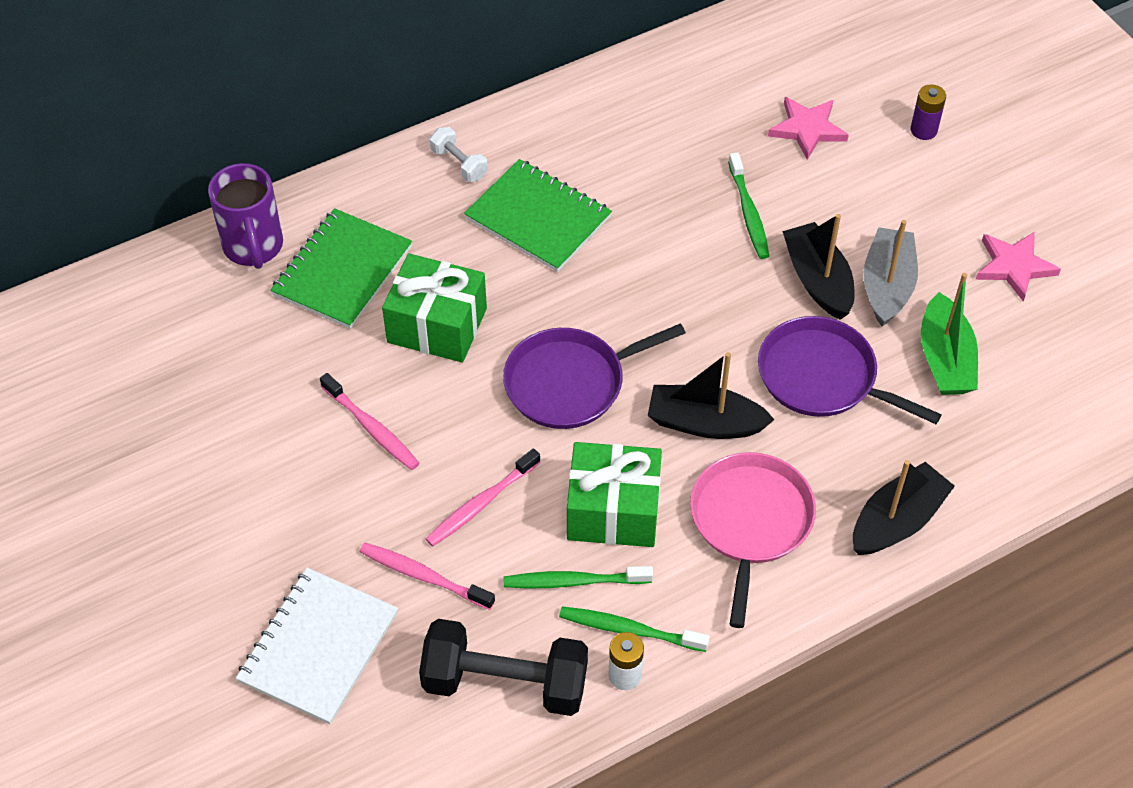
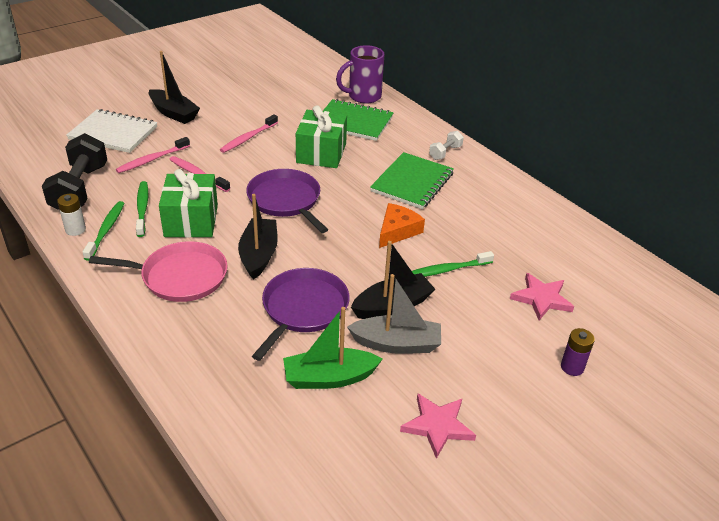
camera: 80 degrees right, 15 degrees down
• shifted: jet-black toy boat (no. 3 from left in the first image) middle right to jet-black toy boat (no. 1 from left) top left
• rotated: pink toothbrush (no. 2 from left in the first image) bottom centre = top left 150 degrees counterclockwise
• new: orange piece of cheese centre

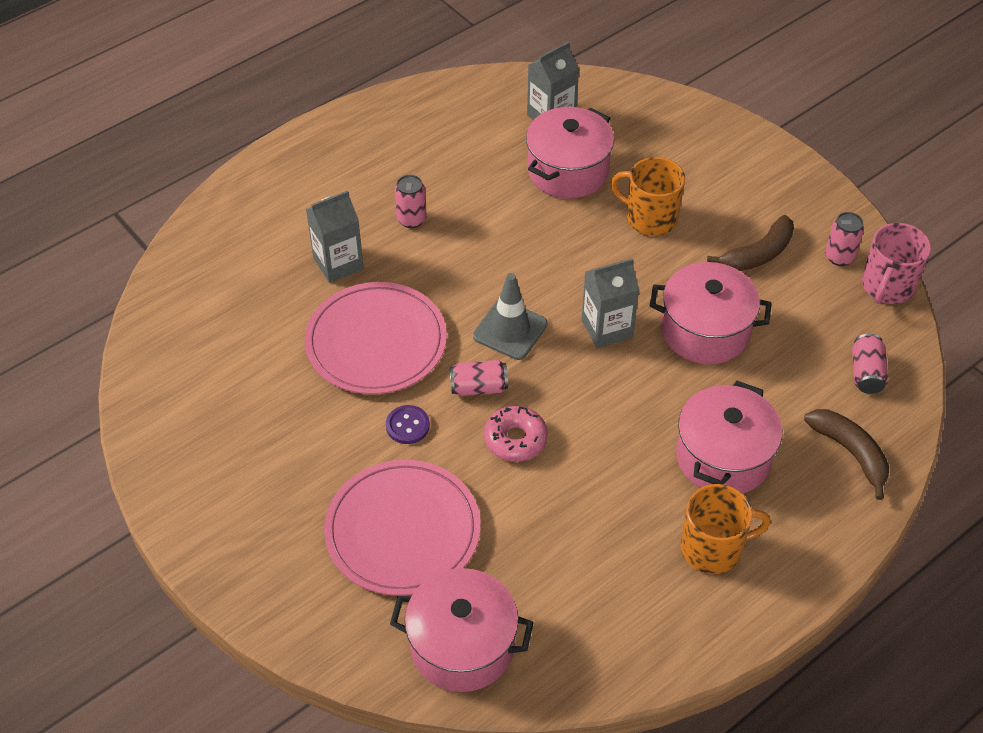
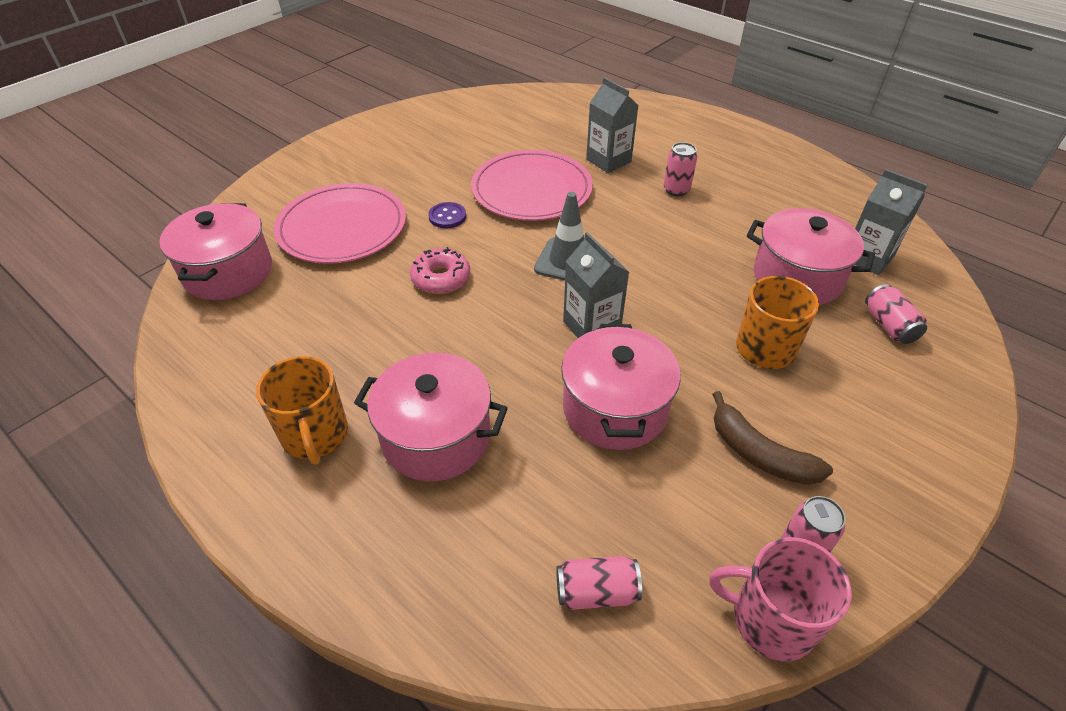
camera: 80 degrees right, 5 degrees down
• shifted: pink tin (no. 2 from left in the first image) centre to pink tin (no. 4 from left) middle right
• gone: brown toy banana (no. 2 from left) middle right

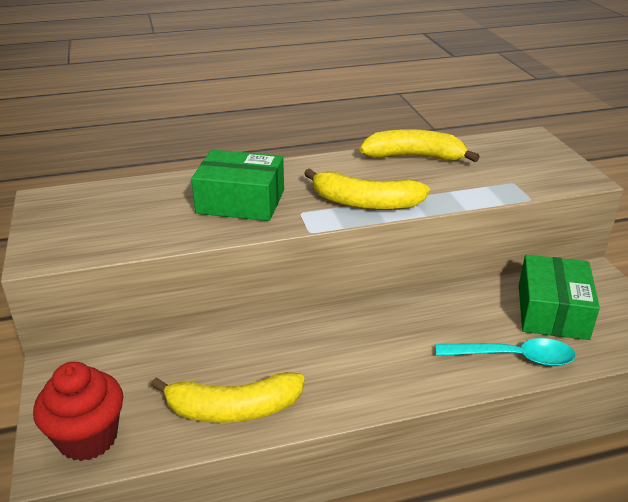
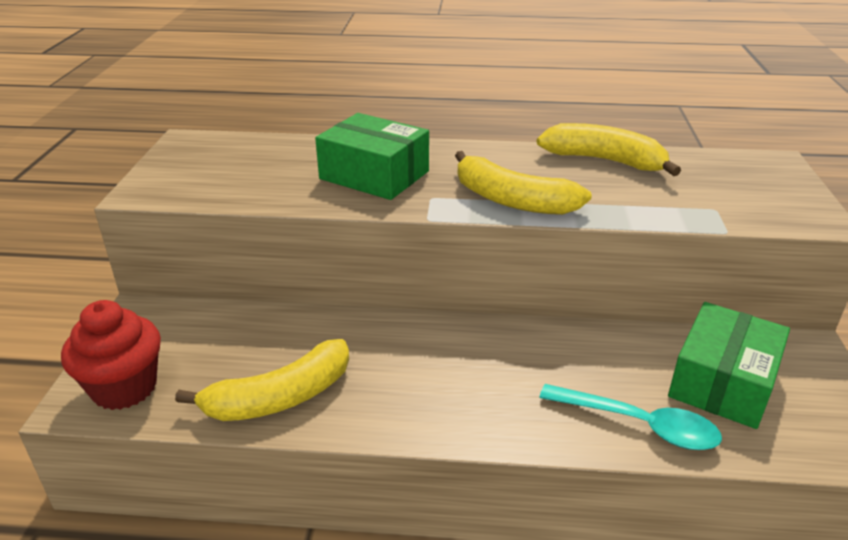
camera: 20 degrees right, 0 degrees up
• rotated: golden toy banana (no. 1 from left) bottom centre = bottom left 45 degrees counterclockwise

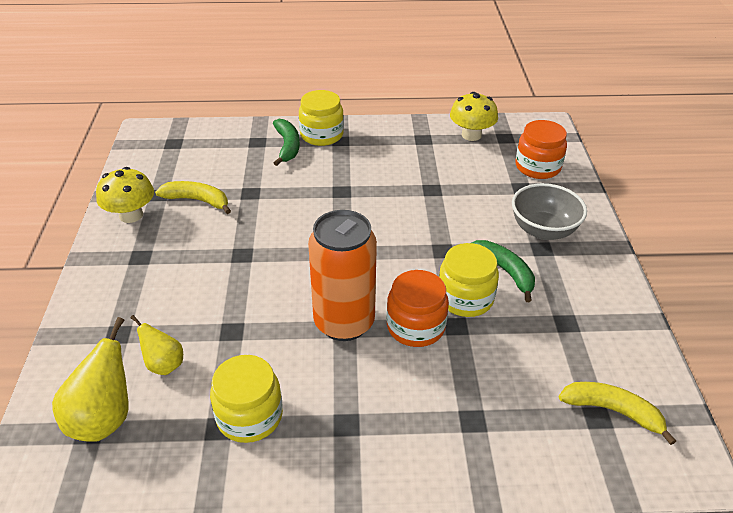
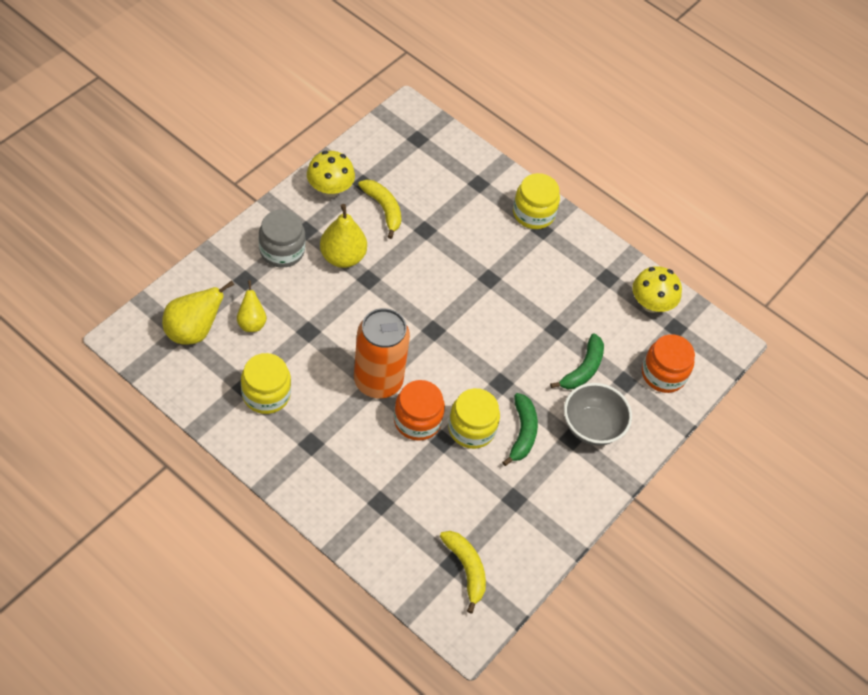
camera: 35 degrees right, 15 degrees up
• shifted: emerald toy banana (no. 1 from left in the first image) top centre to emerald toy banana (no. 2 from left) centre
• new: golden pear (no. 3 from left) centre
• new: grey jam jar middle left

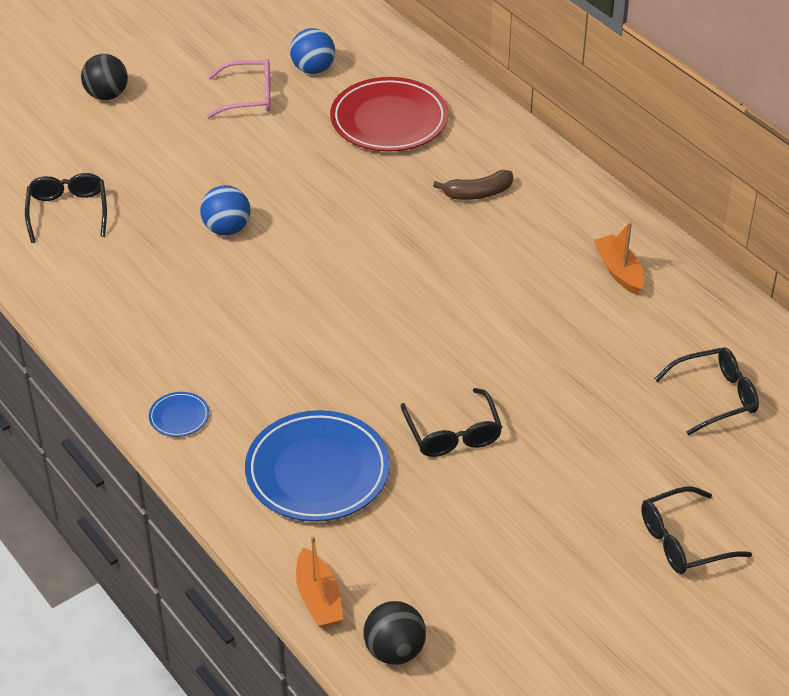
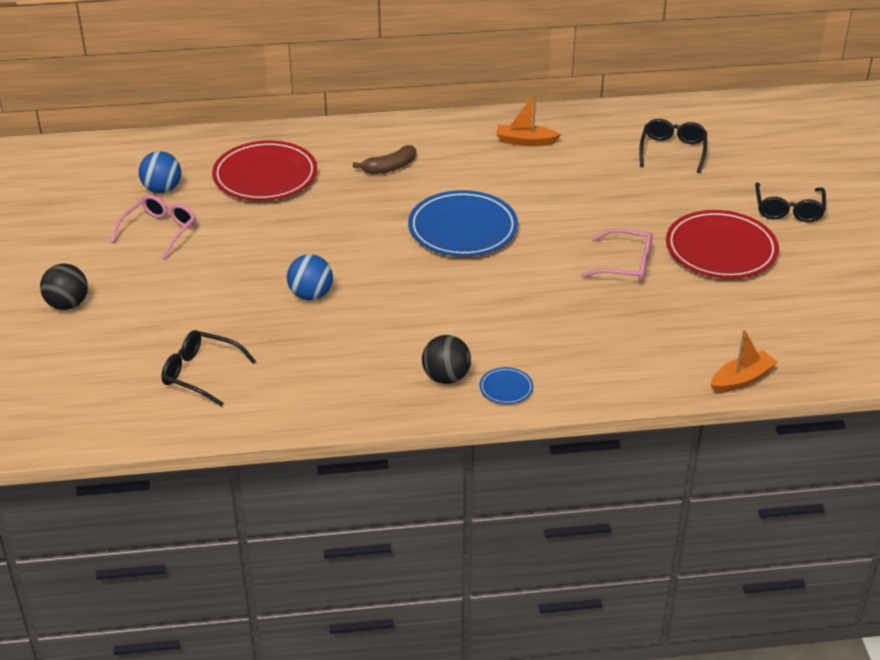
camera: 60 degrees left, 5 degrees down
• rotated: brown toy banana top centre = top centre 45 degrees clockwise
• repainted: jet-black eyeglasses (no. 2 from left) centre to pink eyeglasses (no. 2 from left) middle right
• shifted: royal blue flat dish (no. 2 from left in the first image) bottom centre to royal blue flat dish (no. 1 from left) centre
• rotated: orange toy boat (no. 1 from left in the first image) bottom centre = middle right 45 degrees counterclockwise
• shifted: jet-black sphere (no. 2 from left) bottom centre to centre
• new: crimson flat dish (no. 2 from left) middle right

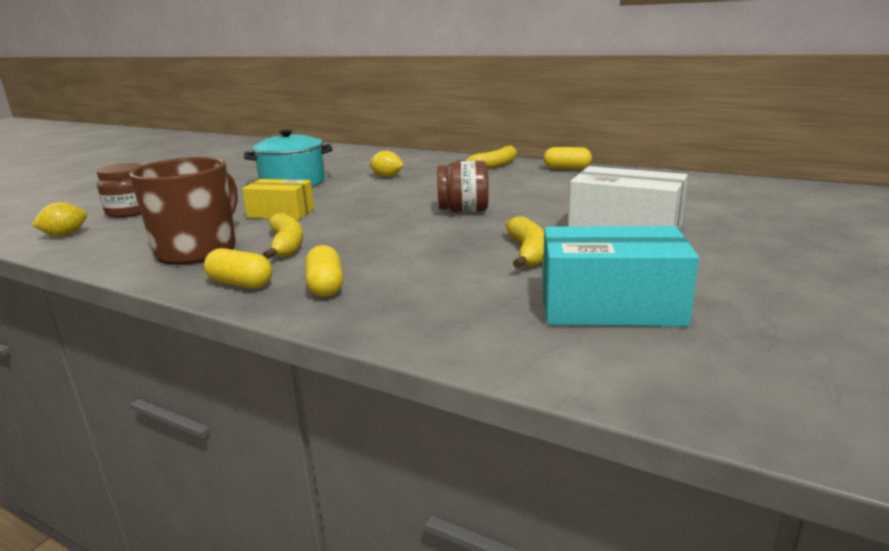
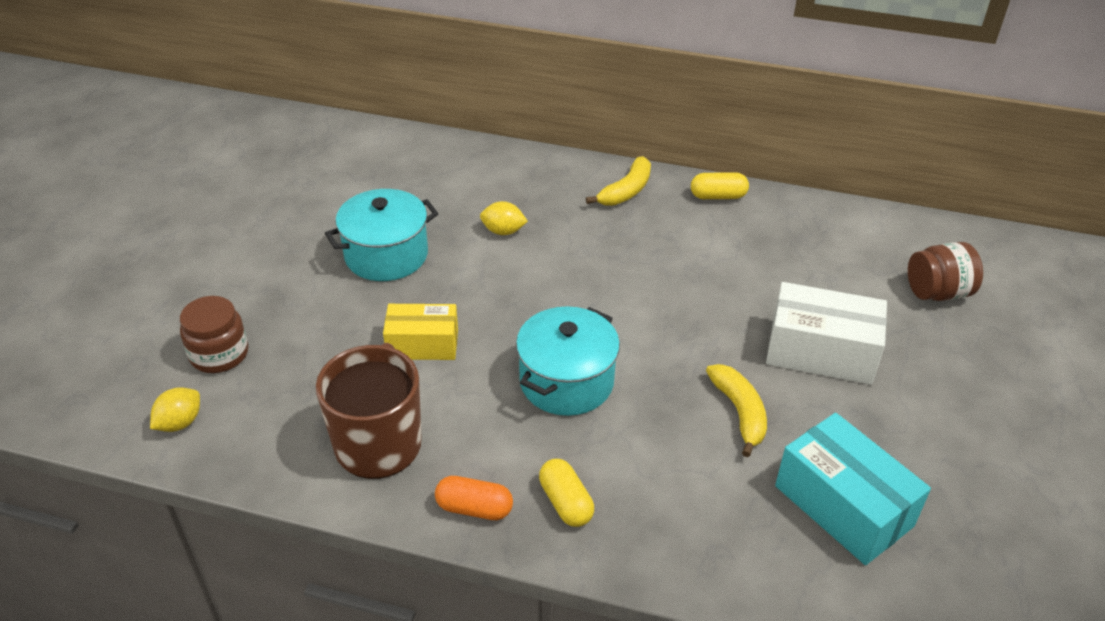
camera: 15 degrees left, 20 degrees up
• shifted: brown jam jar (no. 2 from left) centre to middle right
• gone: golden toy banana (no. 1 from left) middle left
• rotated: turquoise box middle right = bottom right 60 degrees clockwise
• repainted: golden pill shape (no. 1 from left) middle left to orange pill shape bottom centre
• new: turquoise cooking pot (no. 2 from left) centre

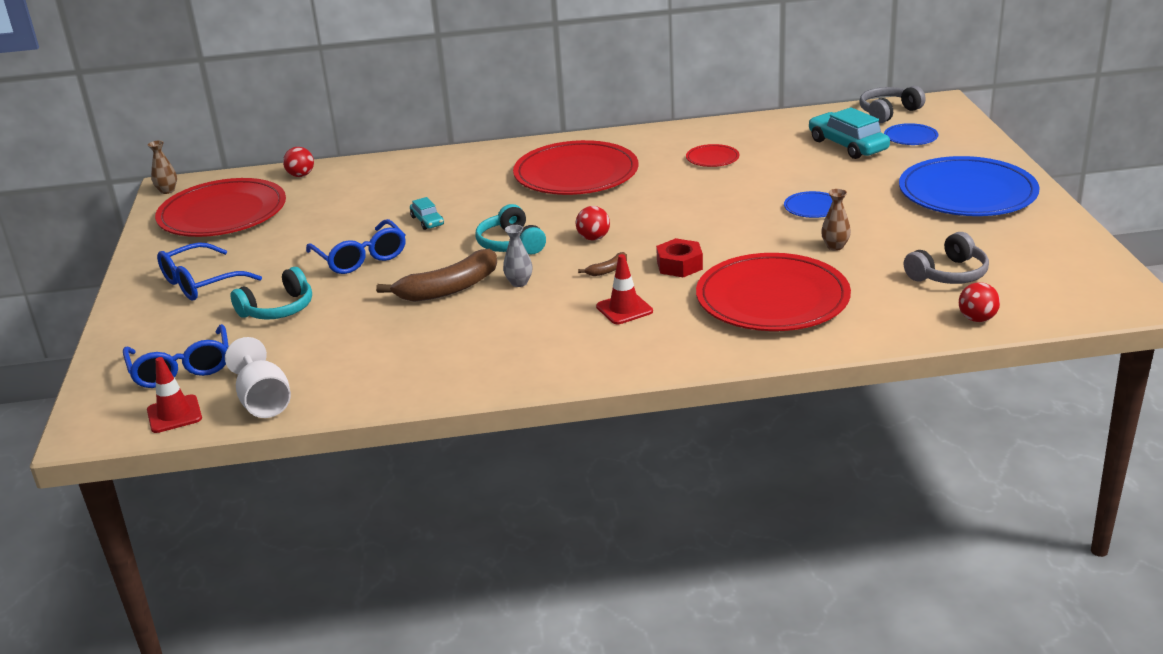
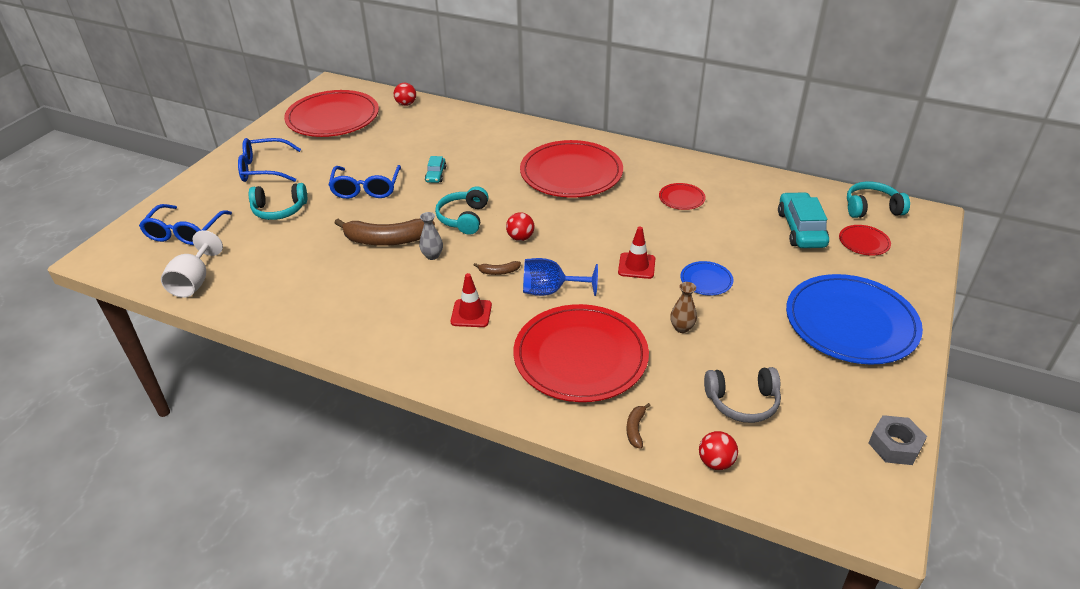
camera: 30 degrees right, 10 degrees up
• repainted: grey headphones (no. 1 from left) top right to turquoise headphones (no. 3 from left) middle right
• repainted: royal blue flat dish (no. 2 from left) top right to crimson flat dish (no. 5 from left) middle right
• gone: brown tall vase (no. 1 from left) top left
• swapped: crimson nut centre to royal blue goblet centre
• shifted: crimson road cone (no. 1 from left in the first image) middle left to crimson road cone (no. 2 from left) centre
• new: brown toy banana (no. 3 from left) bottom centre
• new: grey nut bottom right

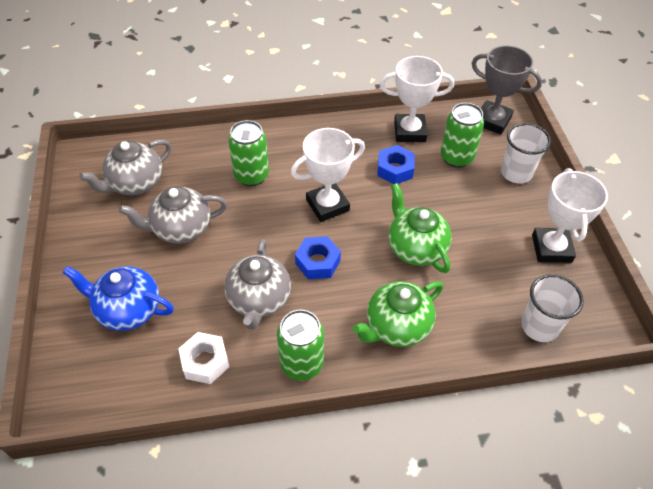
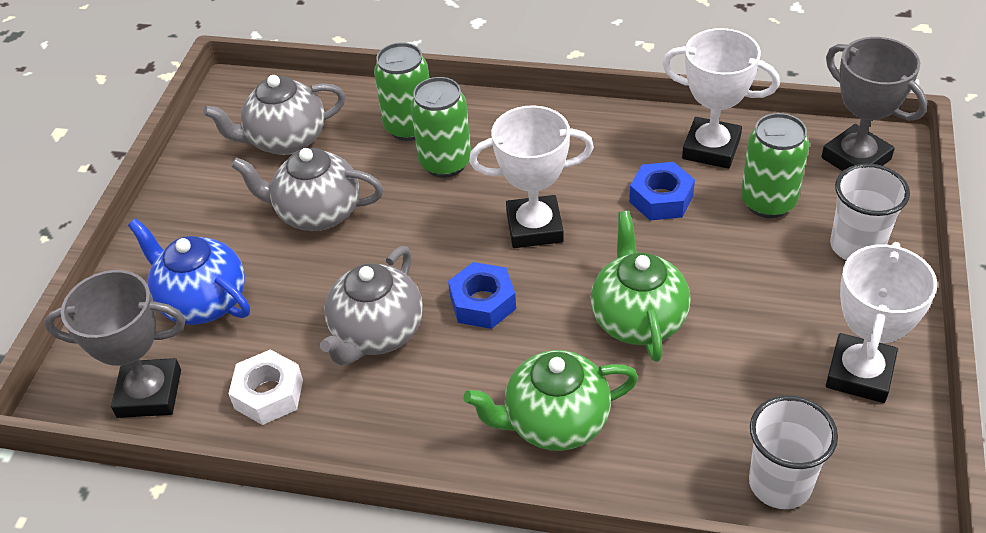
camera: 25 degrees right, 5 degrees down
• shifted: emerald tin (no. 2 from left in the first image) bottom centre to emerald tin (no. 1 from left) top centre
• new: grey prize cup (no. 1 from left) middle left

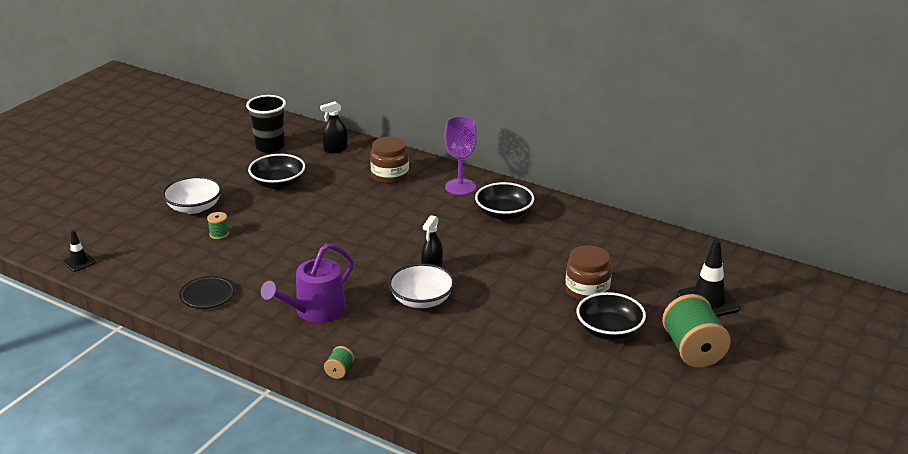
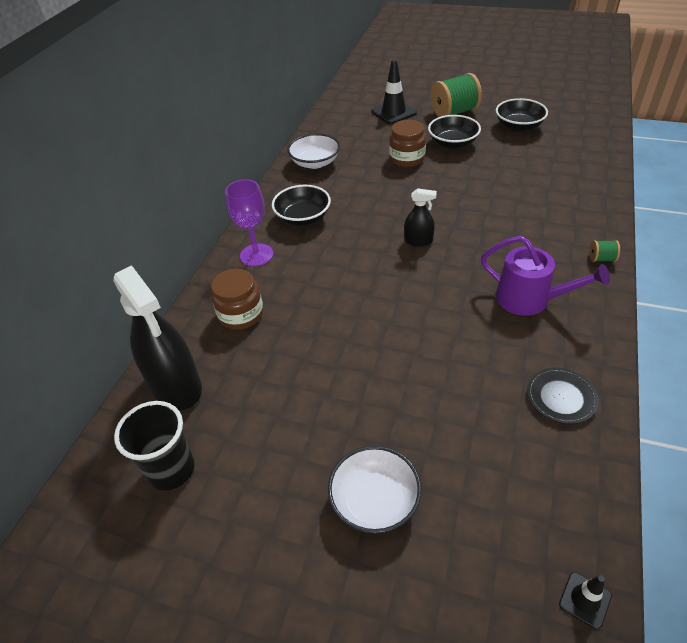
camera: 100 degrees left, 15 degrees up
• scaled: jet-black sprayer (no. 1 from left) top centre = middle left x2.05
• shifted: jet-black deep dish (no. 1 from left in the first image) middle left to jet-black deep dish (no. 3 from left) top right
• gone: emerald spool (no. 1 from left) middle left
• shifted: pure white deep dish (no. 2 from left in the first image) centre to pure white deep dish (no. 1 from left) top centre

